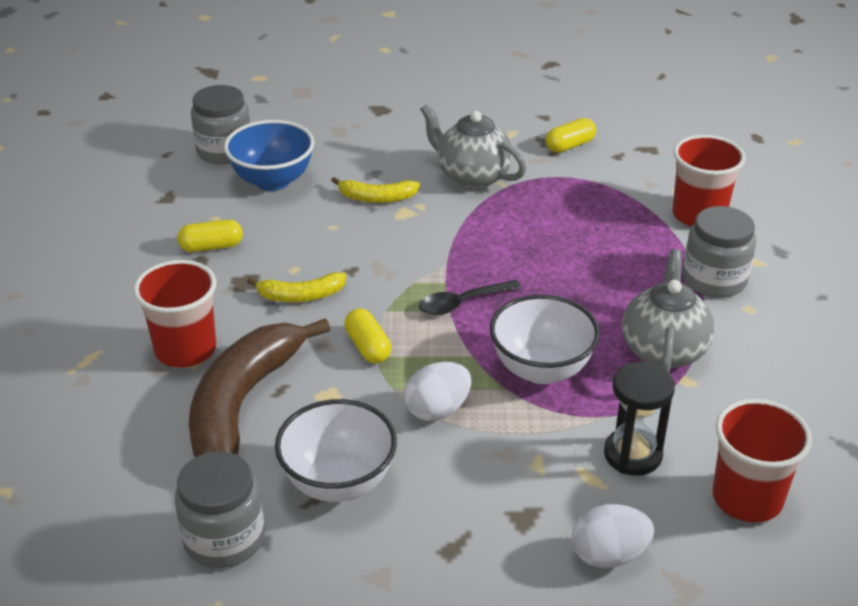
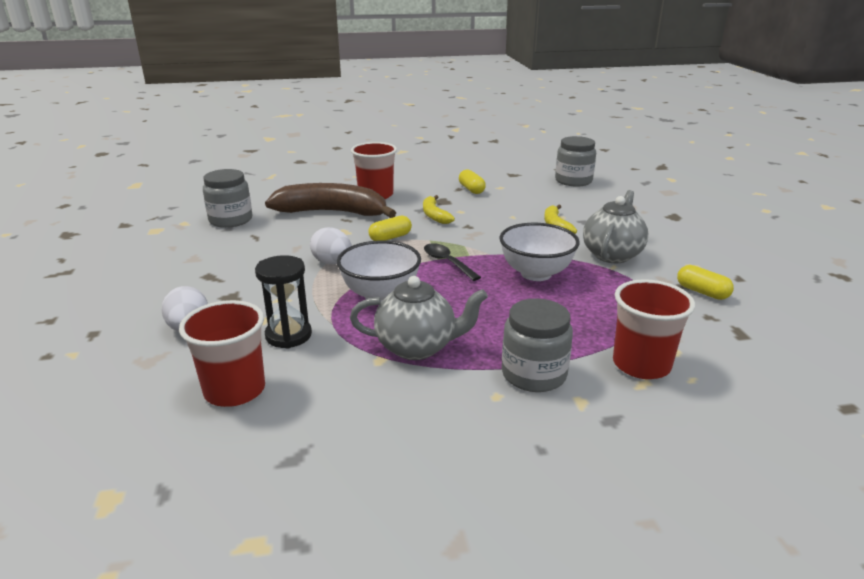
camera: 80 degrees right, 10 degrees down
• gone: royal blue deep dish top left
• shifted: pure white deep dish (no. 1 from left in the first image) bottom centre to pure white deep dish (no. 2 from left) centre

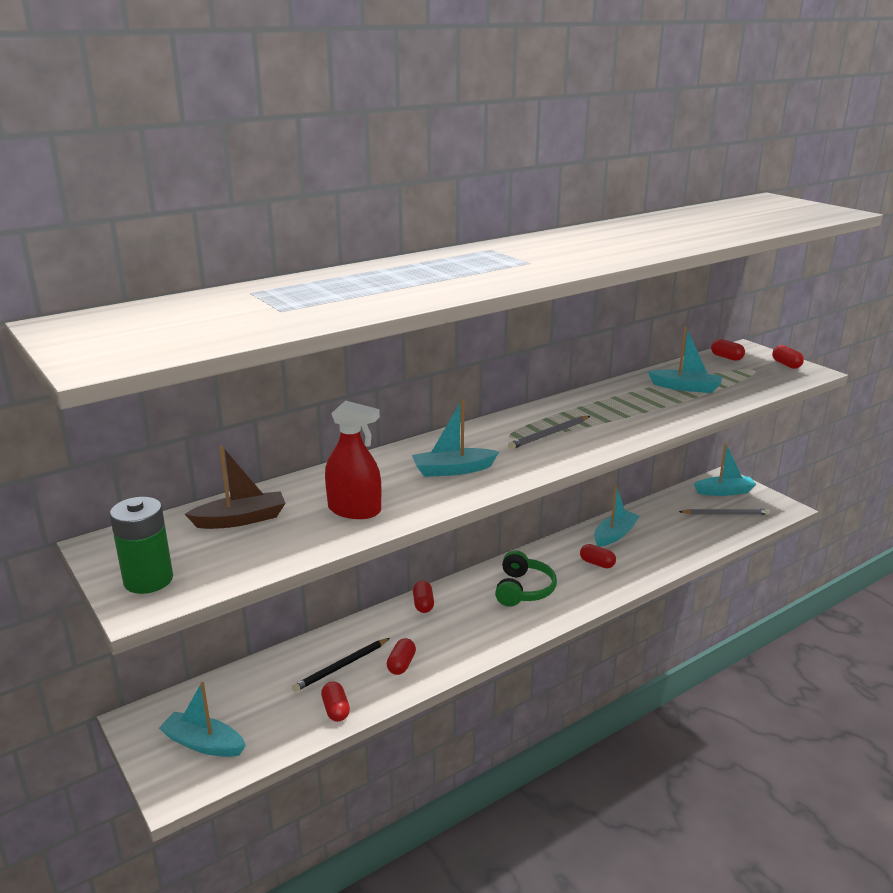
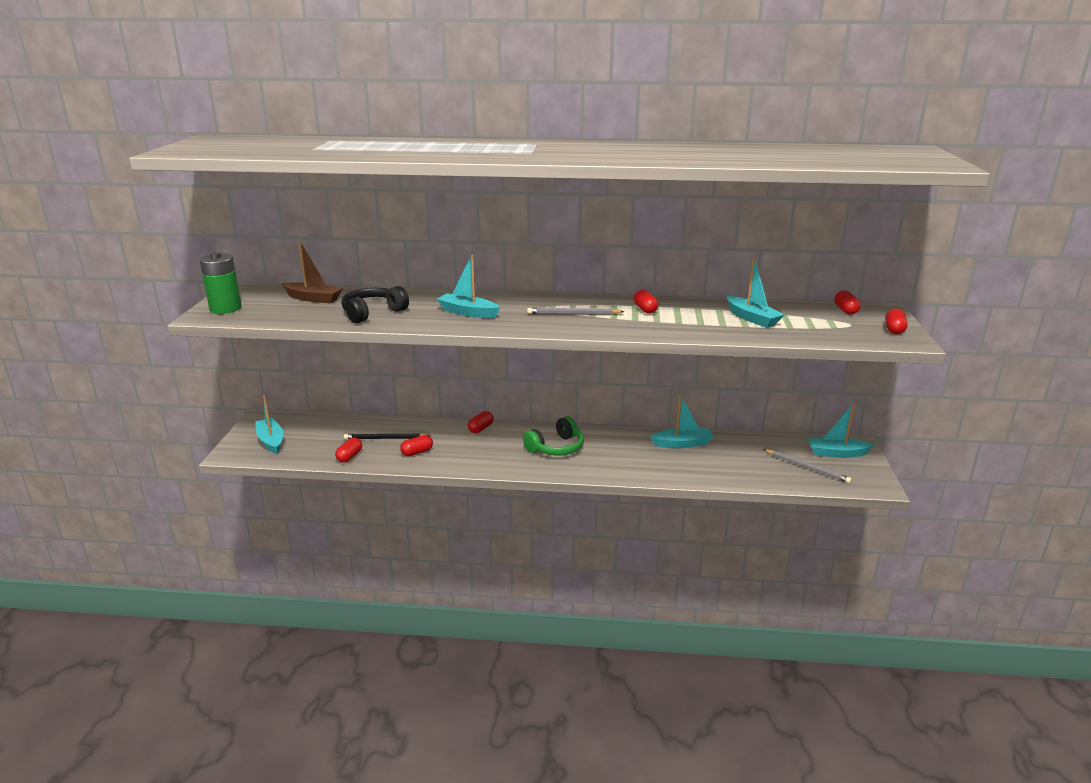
camera: 40 degrees right, 0 degrees up
• swapped: crimson sprayer centre to jet-black headphones centre
• rotated: turquoise toy boat (no. 5 from left) middle right = middle right 150 degrees clockwise
• shifted: crimson pill shape (no. 4 from left) middle right to centre

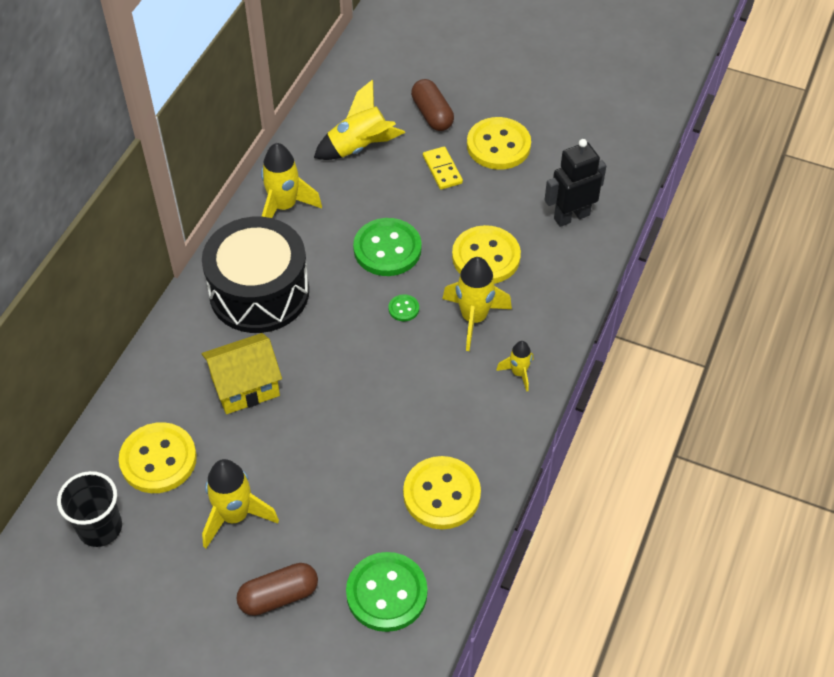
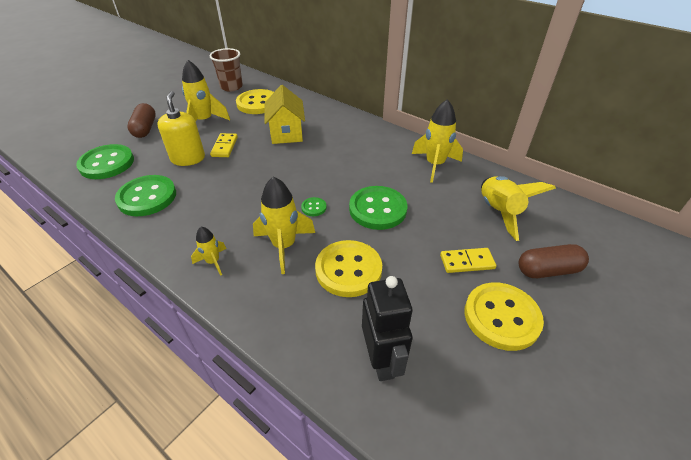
camera: 105 degrees right, 10 degrees down
• gone: jet-black toy drum middle left
• repainted: golden button (no. 2 from left) bottom centre to emerald button (no. 2 from left) middle left
• repainted: jet-black beaker bottom left to brown beaker top left
• new: golden soap pump top left
• new: golden domino tile (no. 1 from left) top left

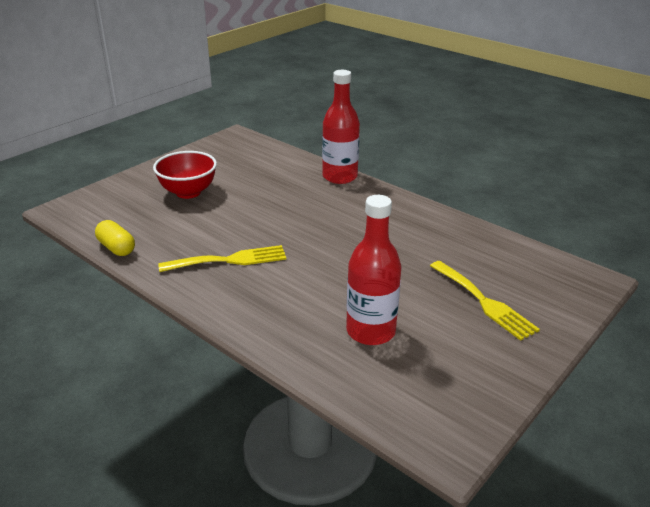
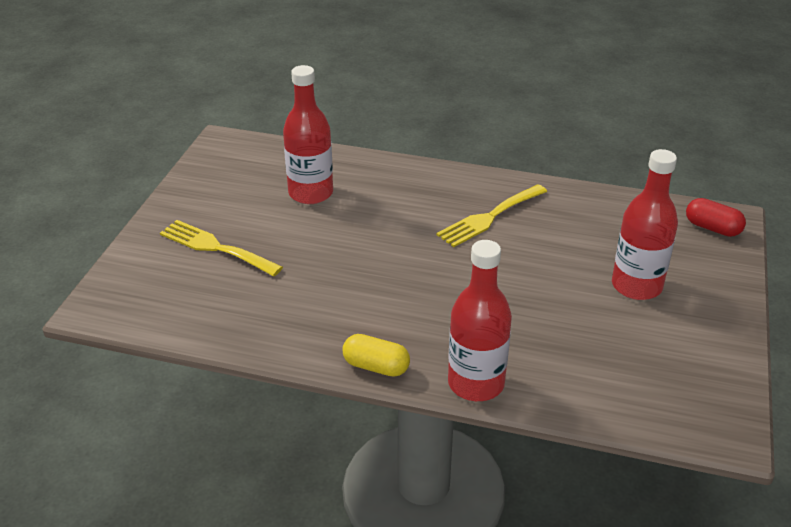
camera: 155 degrees right, 5 degrees up
• swapped: crimson deep dish middle left to crimson drink bottle (no. 3 from left) middle right
• shifted: golden pill shape middle left to bottom centre
• new: crimson pill shape middle right

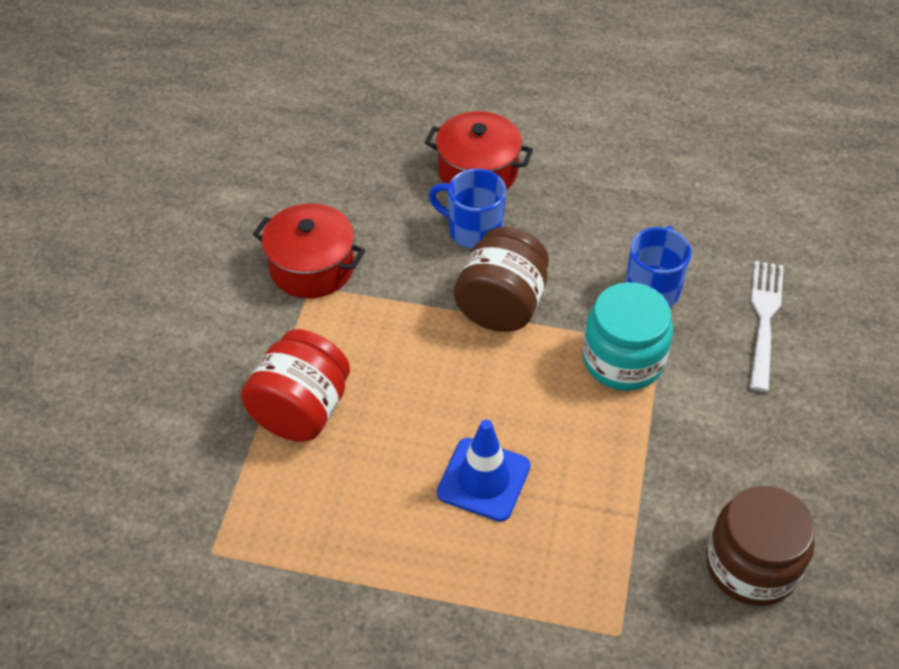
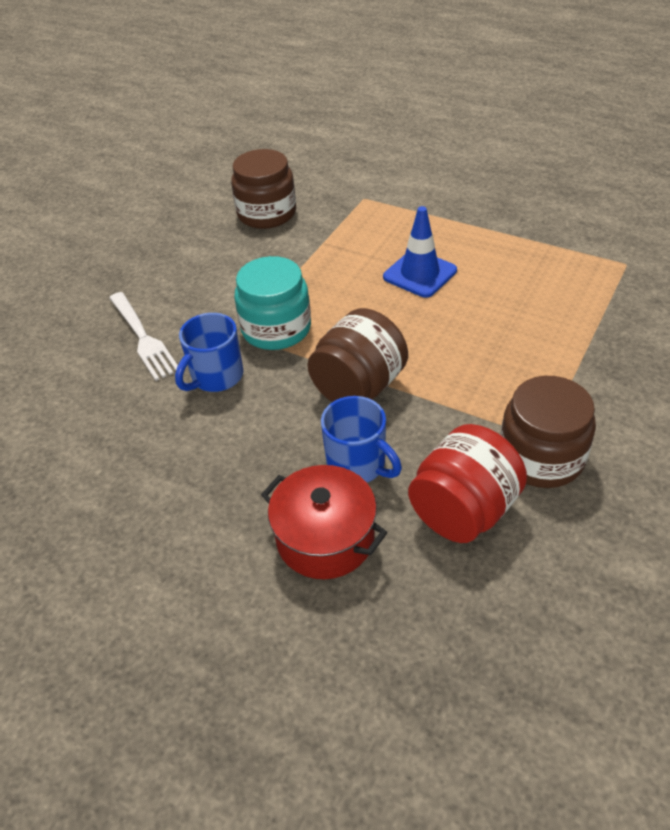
camera: 160 degrees left, 5 degrees down
• swapped: crimson cooking pot (no. 1 from left) centre to brown jam jar (no. 3 from left) middle right
• rotated: pure white table fork middle right = middle left 60 degrees counterclockwise
• shifted: crimson jam jar middle left to middle right

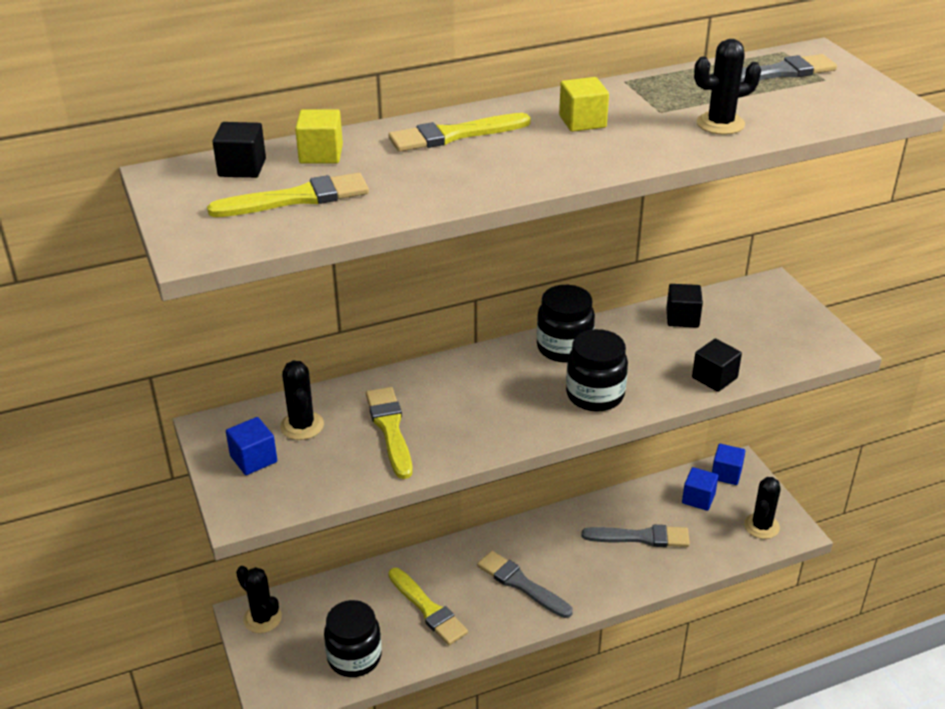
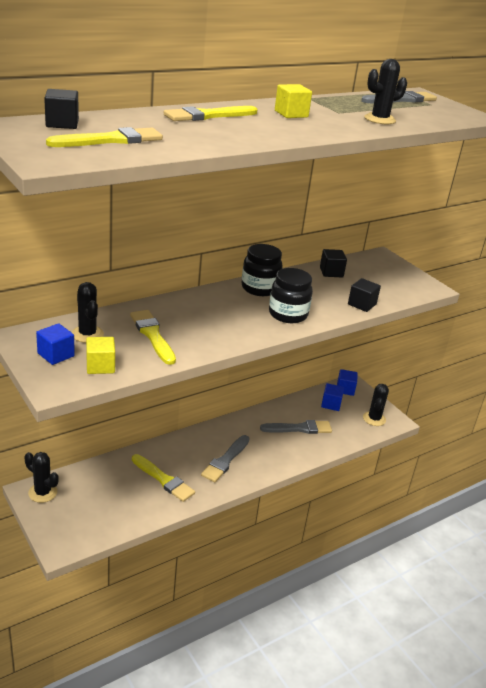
camera: 15 degrees left, 5 degrees down
• shifted: golden solid cube (no. 1 from left) top centre to middle left
• rotated: grey paintbrush (no. 1 from left) bottom centre = centre 90 degrees counterclockwise
• gone: jet-black jam jar (no. 1 from left) bottom centre

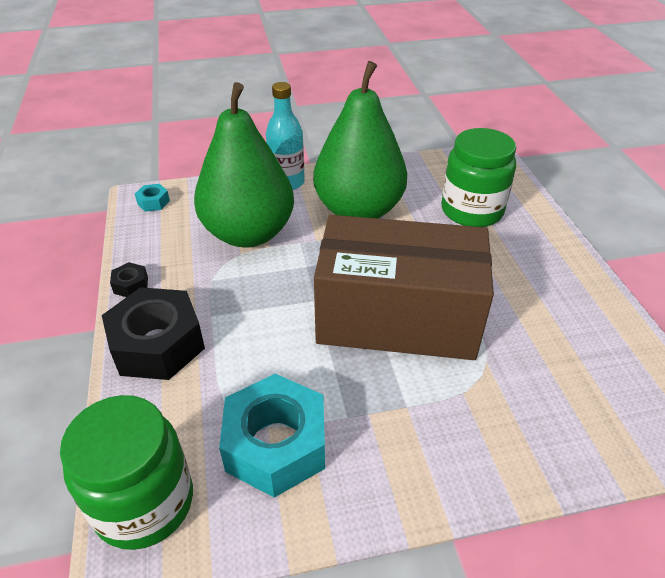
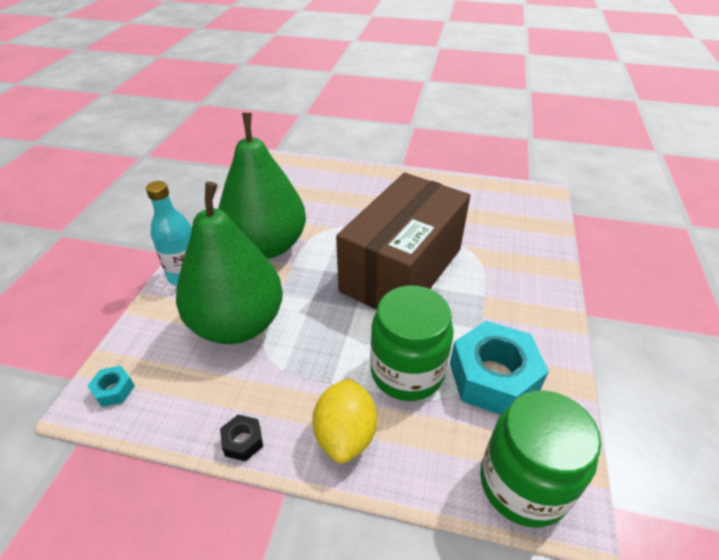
camera: 65 degrees left, 0 degrees up
• shifted: emerald jam jar (no. 2 from left in the first image) top right to emerald jam jar (no. 1 from left) centre
• swapped: jet-black nut (no. 2 from left) middle left to golden lemon bottom centre

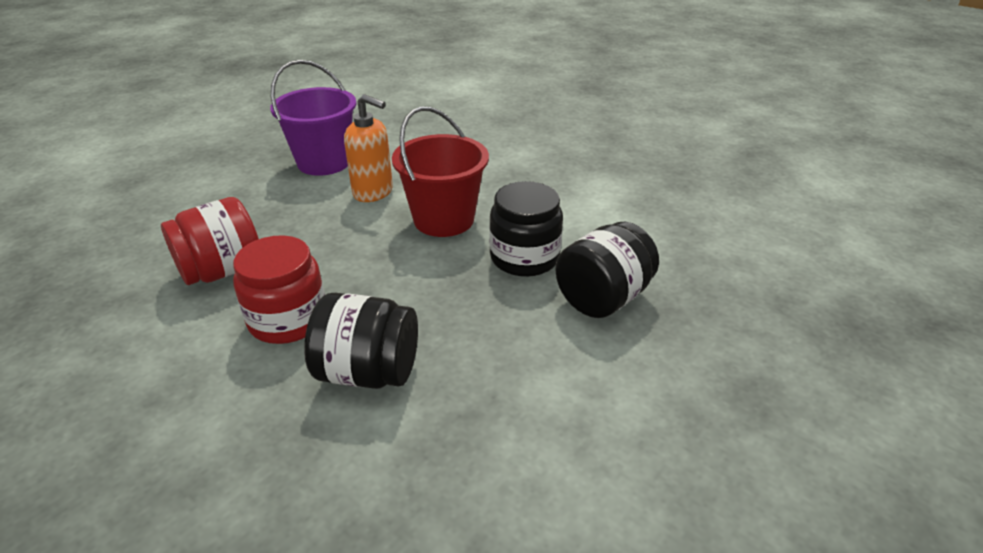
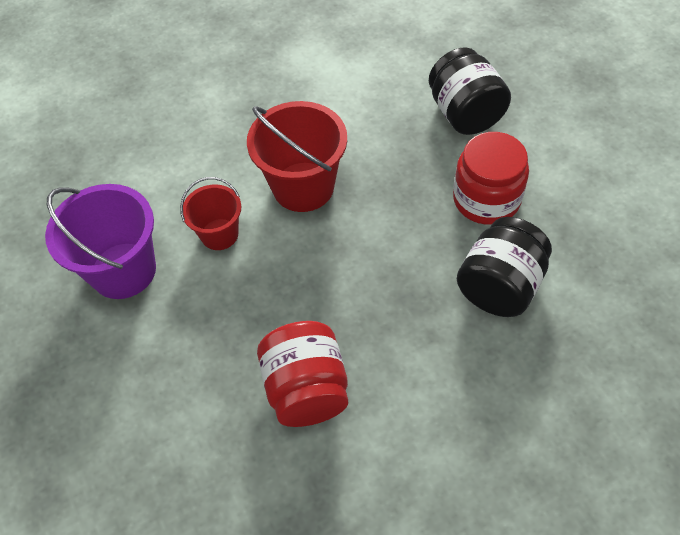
camera: 65 degrees left, 20 degrees up
• swapped: orange soap pump top centre to crimson pail (no. 1 from left) middle left
• gone: jet-black jam jar (no. 2 from left) centre
• shifted: crimson jam jar (no. 2 from left) middle left to top right

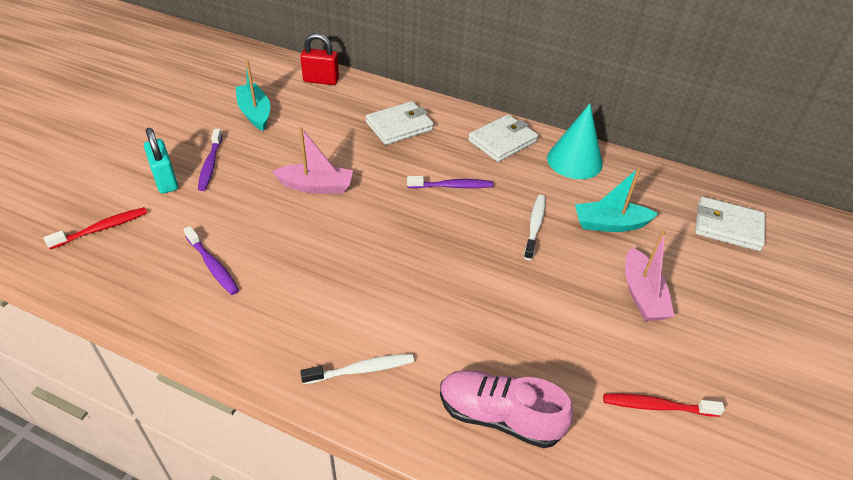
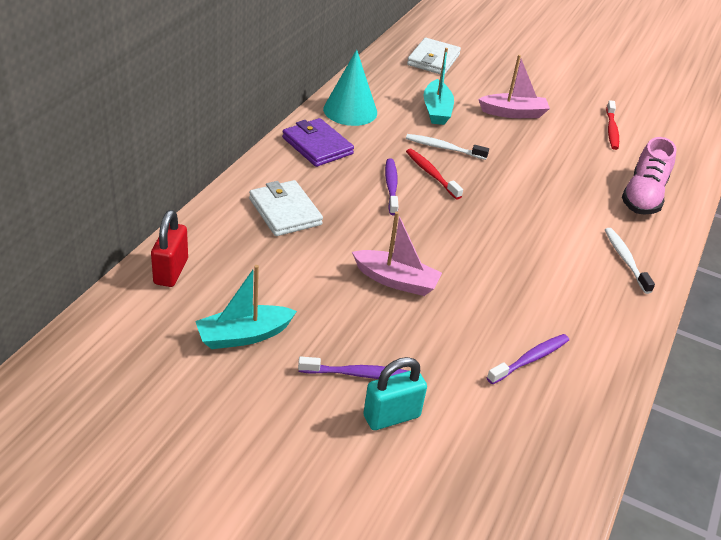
camera: 90 degrees left, 5 degrees down
• repainted: pure white wallet (no. 2 from left) top centre to purple wallet top centre
• rotated: pink toy boat (no. 1 from left) centre = centre 105 degrees clockwise
• shifted: crimson toothbrush (no. 1 from left) middle left to top centre

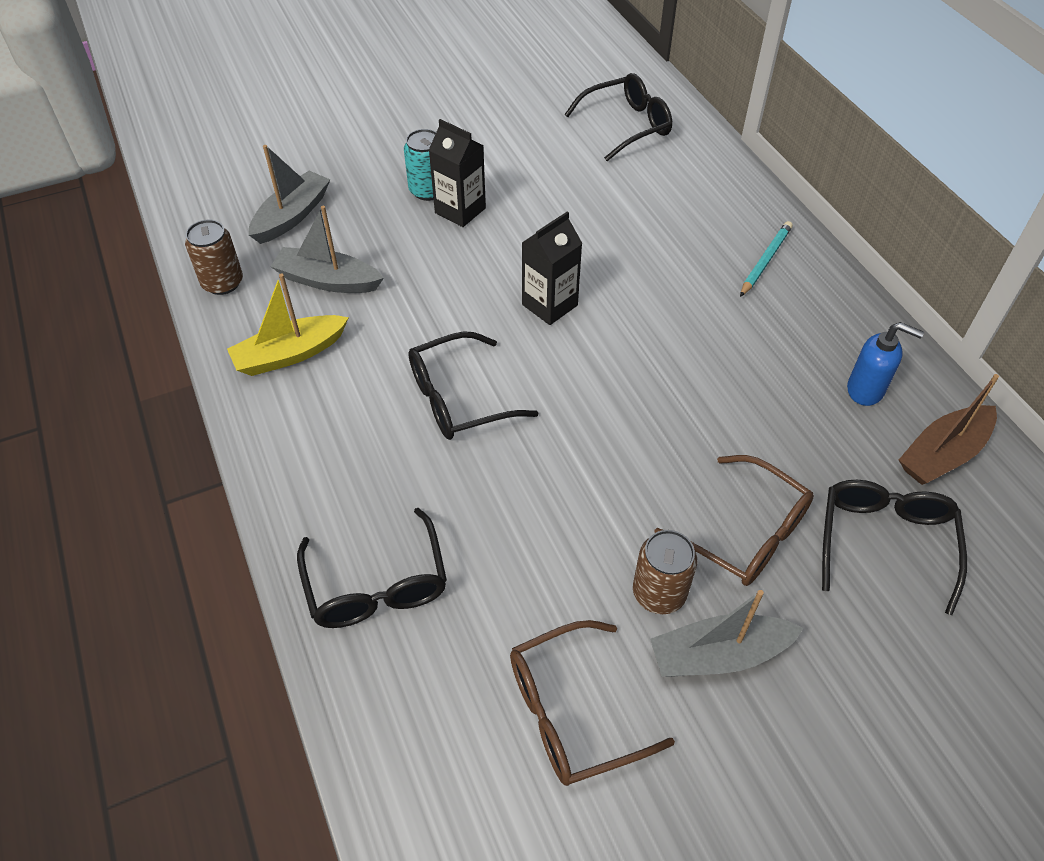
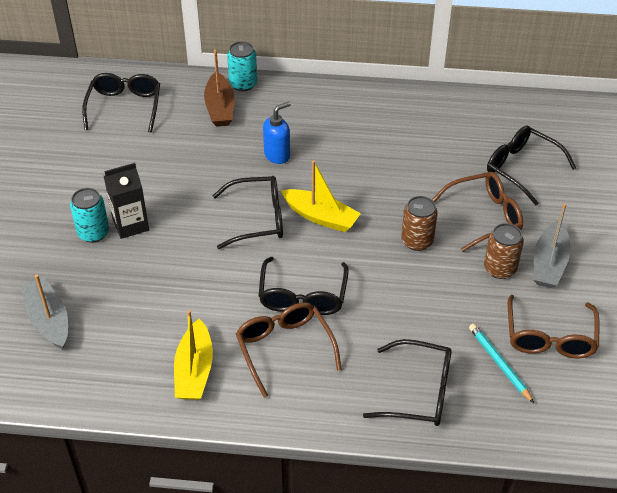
camera: 60 degrees left, 5 degrees down
• gone: grey toy boat (no. 2 from left) top left
• swapped: jet-black milk carton (no. 2 from left) top centre to jet-black eyeglasses (no. 2 from left) centre
• shifted: brown tin (no. 1 from left) top left to middle right
• shifted: turquoise lead pencil top right to bottom right
• shifted: royal blue soap pump middle right to top centre
• shifted: brown toy boat middle right to top centre
• new: turquoise tin (no. 2 from left) top centre
• new: golden toy boat (no. 2 from left) centre
• new: brown eyeglasses (no. 1 from left) bottom centre

